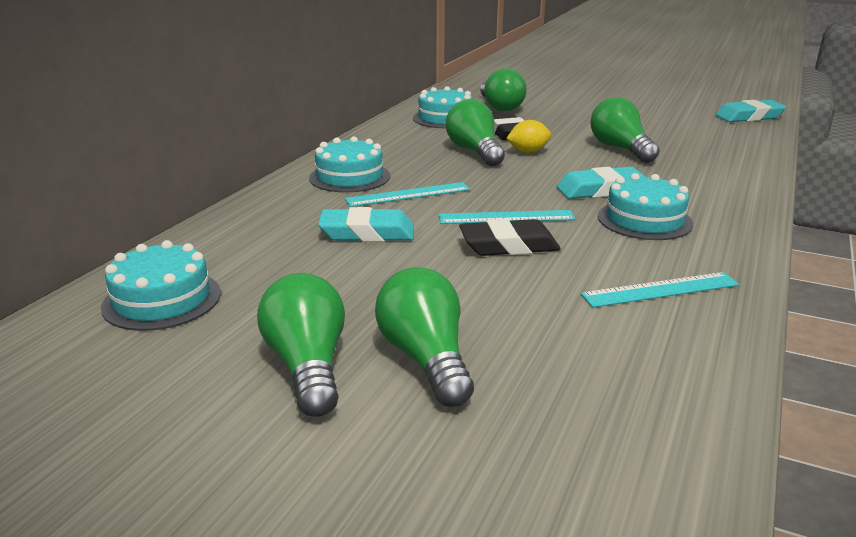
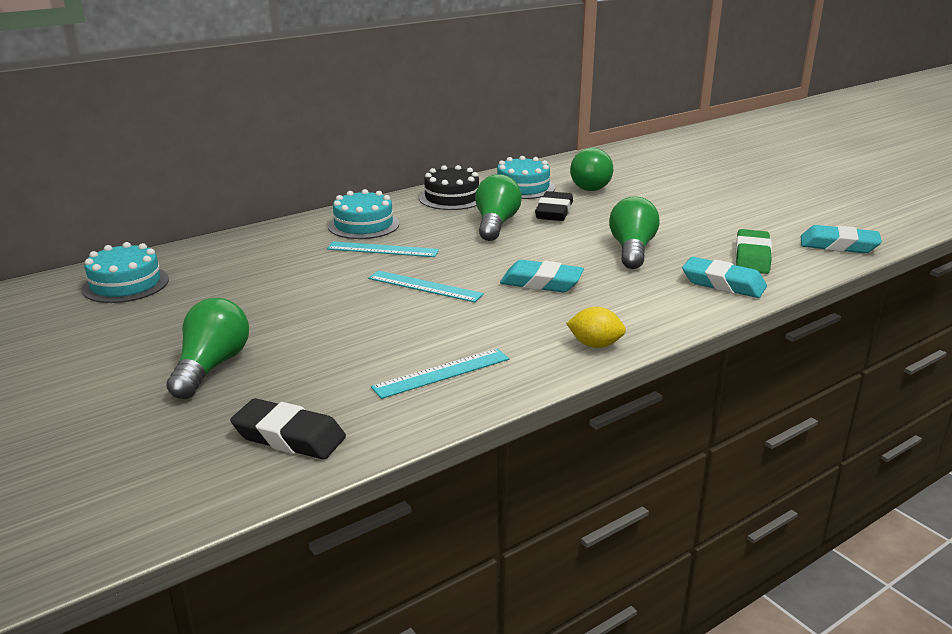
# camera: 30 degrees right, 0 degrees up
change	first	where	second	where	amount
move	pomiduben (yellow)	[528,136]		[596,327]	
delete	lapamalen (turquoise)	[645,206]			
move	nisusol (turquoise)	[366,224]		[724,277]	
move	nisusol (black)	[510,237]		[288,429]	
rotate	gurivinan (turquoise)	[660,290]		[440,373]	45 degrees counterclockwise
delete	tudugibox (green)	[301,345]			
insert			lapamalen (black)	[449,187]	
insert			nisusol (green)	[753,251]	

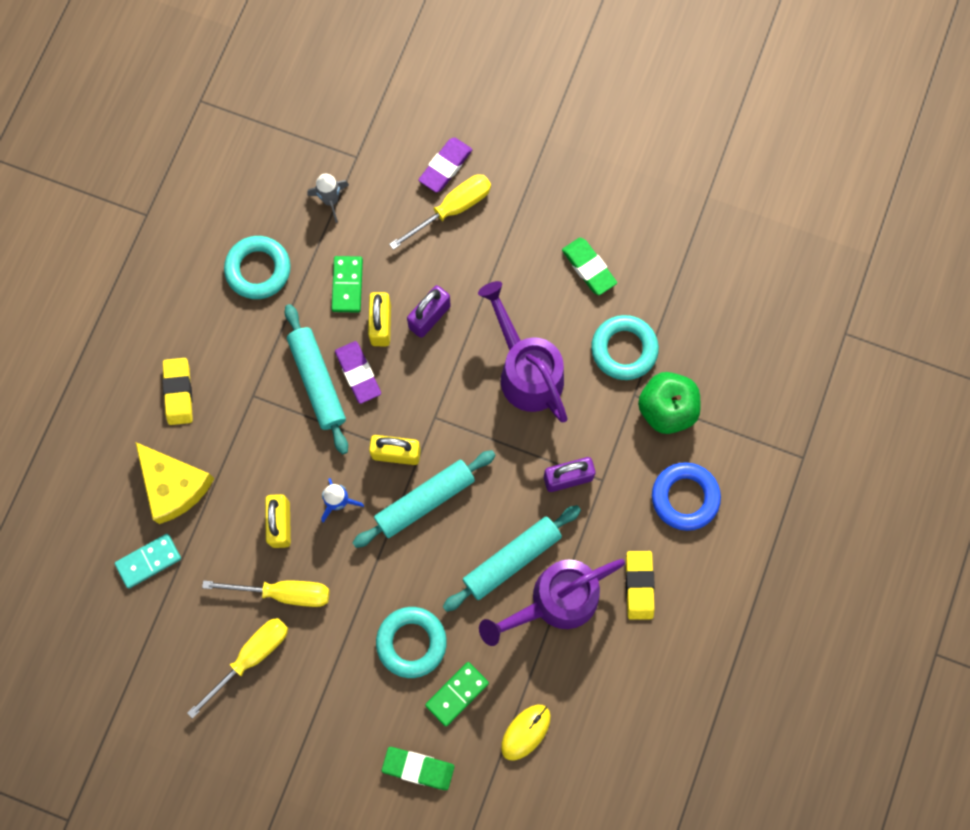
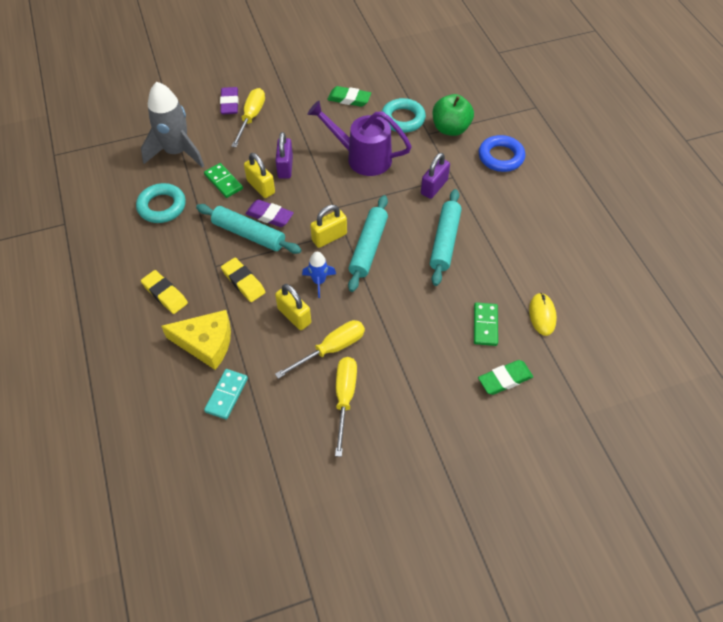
# camera: 40 degrees left, 20 degrees down
change	first	where	second	where	amount
resize	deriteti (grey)	[328,198]		[172,125]	x2.03
move	nisusol (yellow)	[640,585]		[243,280]	
delete	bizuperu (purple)	[552,602]			
delete	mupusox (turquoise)	[411,642]			

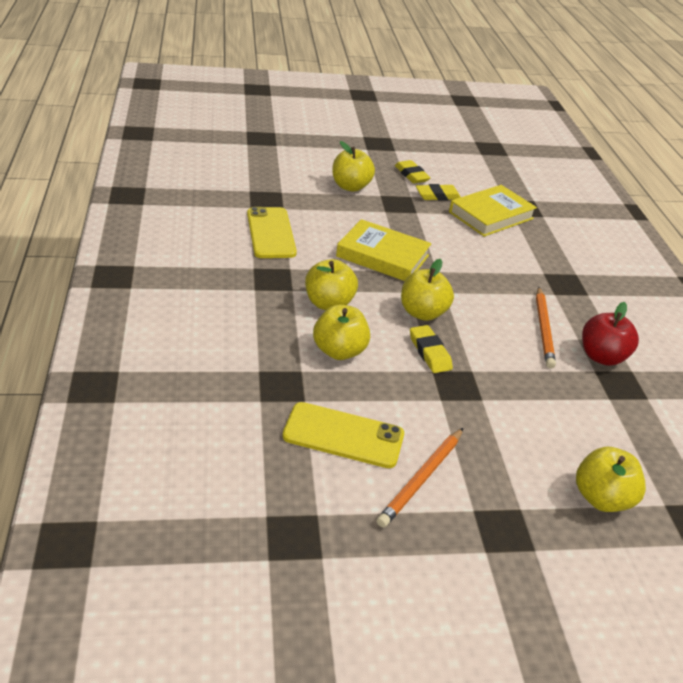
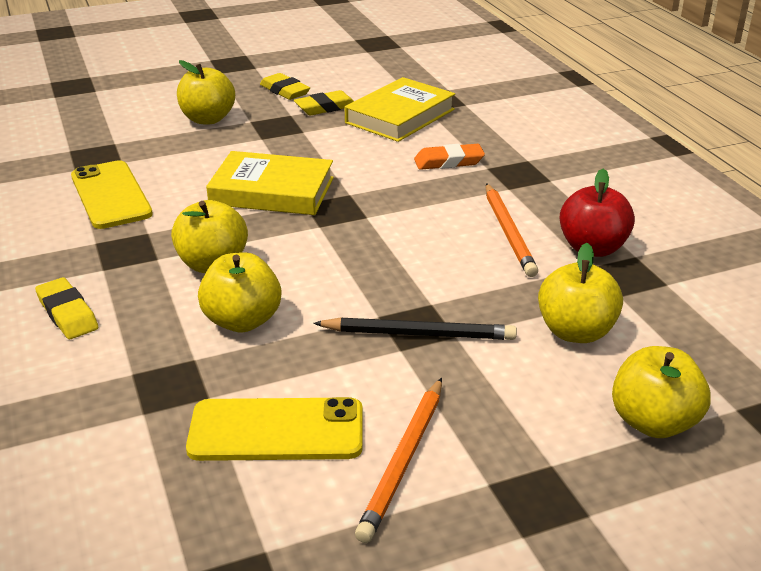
# camera: 10 degrees left, 5 degrees down
change	first	where	second	where	amount
move	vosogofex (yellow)	[427,290]		[580,293]	
move	nisusol (yellow)	[431,349]		[66,308]	
insert			nisusol (orange)	[449,157]	
insert			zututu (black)	[415,328]	

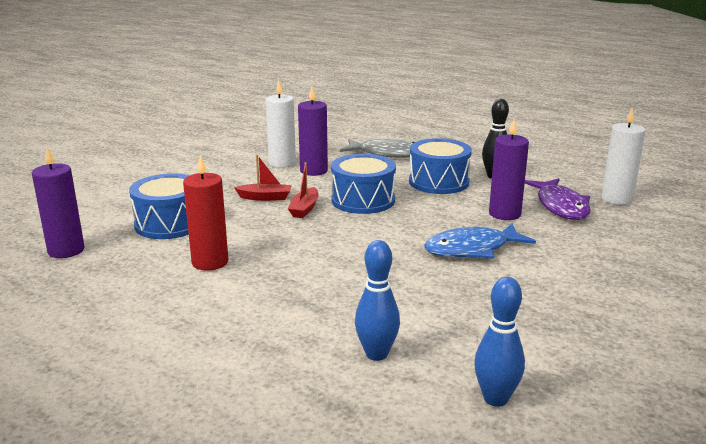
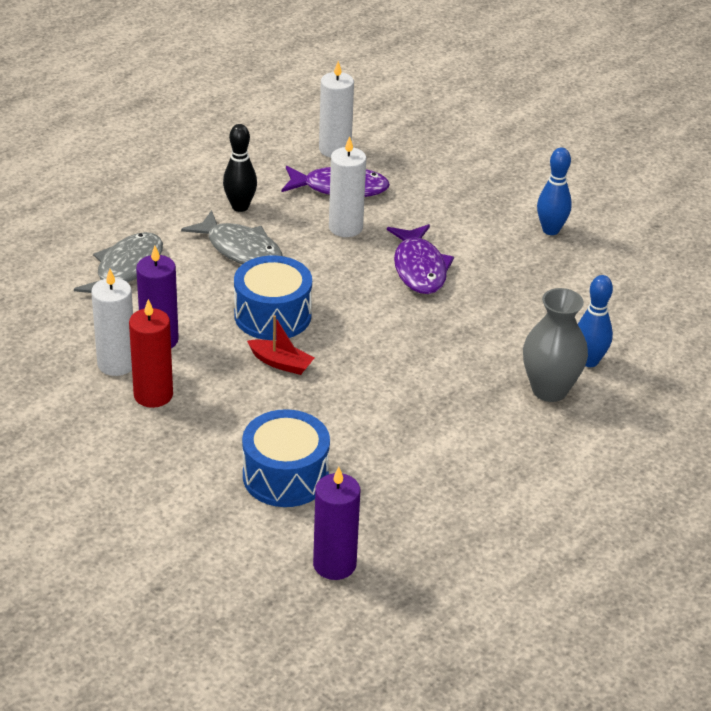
# camera: 80 degrees left, 15 degrees up
change	first	where	second	where	amount
recolor	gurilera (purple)	[509,169]	gurilera (white)	[347,186]	
replace	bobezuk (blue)	[440,166]	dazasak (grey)	[232,237]	
delete	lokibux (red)	[263,177]			
move	gurilera (red)	[205,213]		[151,353]	
recolor	dazasak (blue)	[480,240]	dazasak (purple)	[420,259]	
move	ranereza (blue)	[499,342]		[554,191]	
insert			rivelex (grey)	[555,345]	

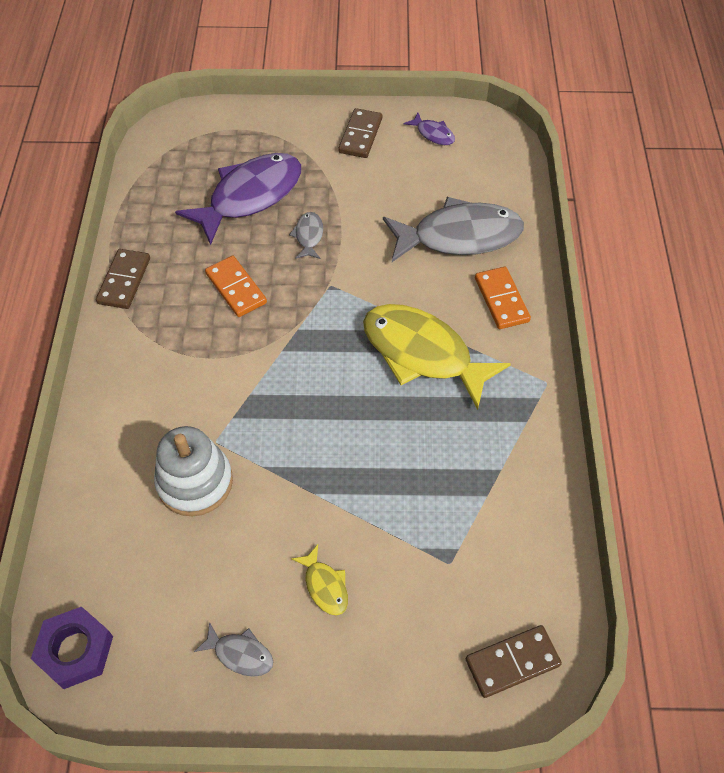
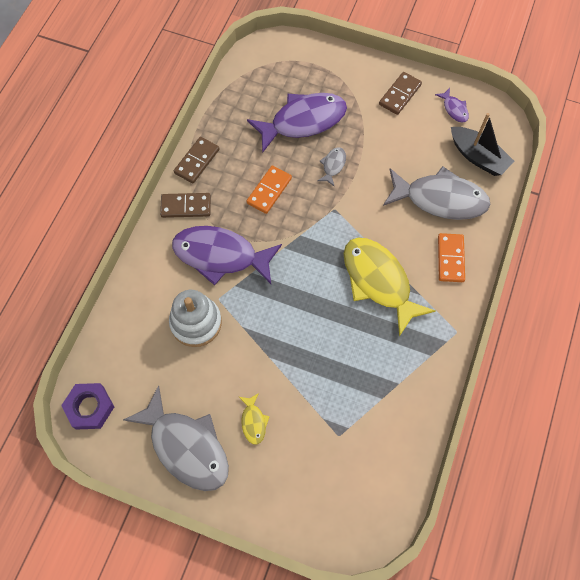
# camera: 20 degrees right, 10 degrees up
change	first	where	second	where	amount
rotate	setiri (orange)	[236,286]		[269,190]	45 degrees clockwise
resize	dazasak (grey)	[233,649]		[176,438]	x2.30
move	setiri (brown)	[514,661]		[185,205]	
insert			lokibux (black)	[482,144]	
insert			dazasak (purple)	[227,255]	

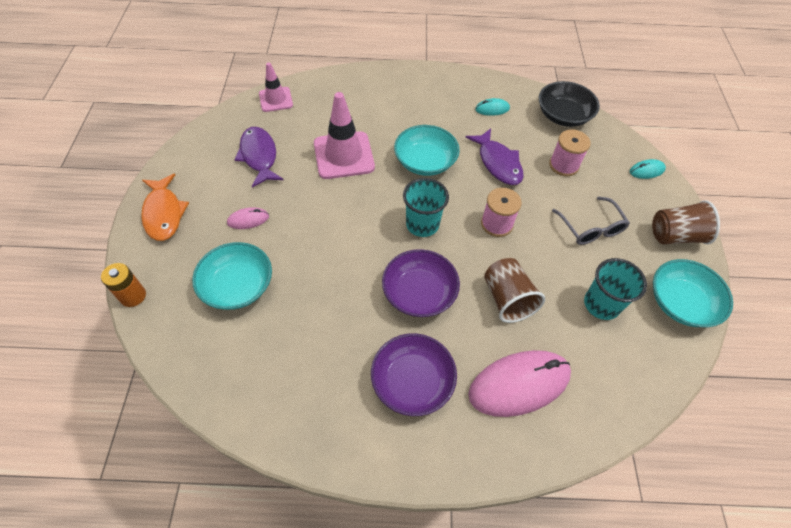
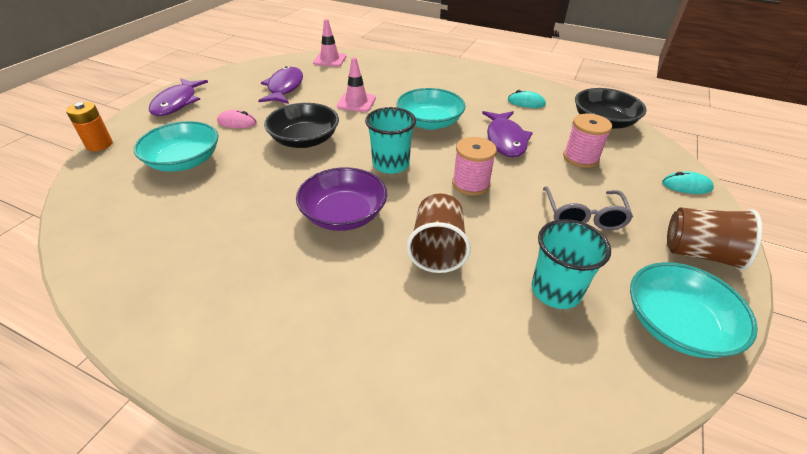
# camera: 25 degrees right, 15 degrees down
change	first	where	second	where	amount
resize	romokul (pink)	[344,135]		[356,84]	x0.60
recolor	dazasak (orange)	[165,207]	dazasak (purple)	[178,97]	
delete	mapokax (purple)	[414,374]			
delete	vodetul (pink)	[519,383]			
insert			mapokax (black)	[301,125]	

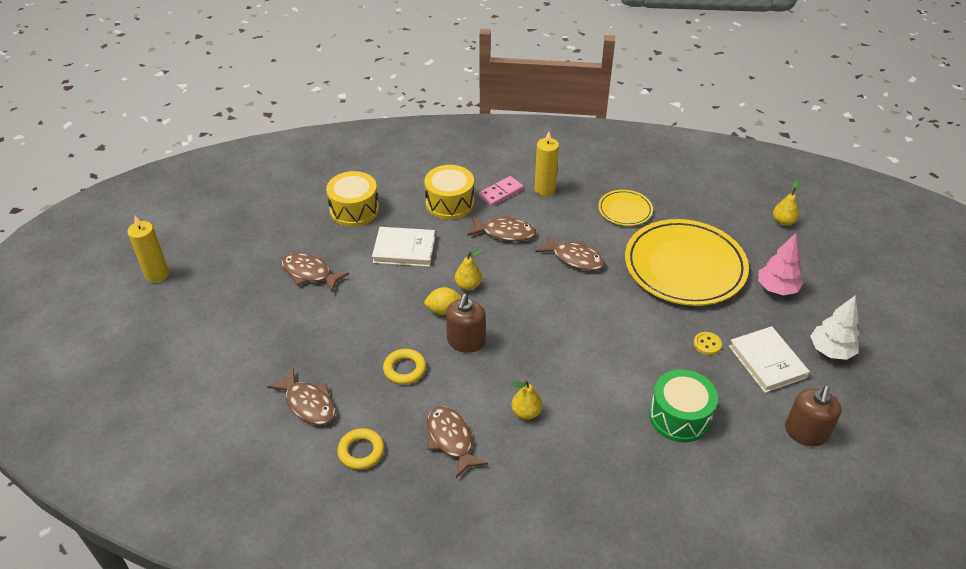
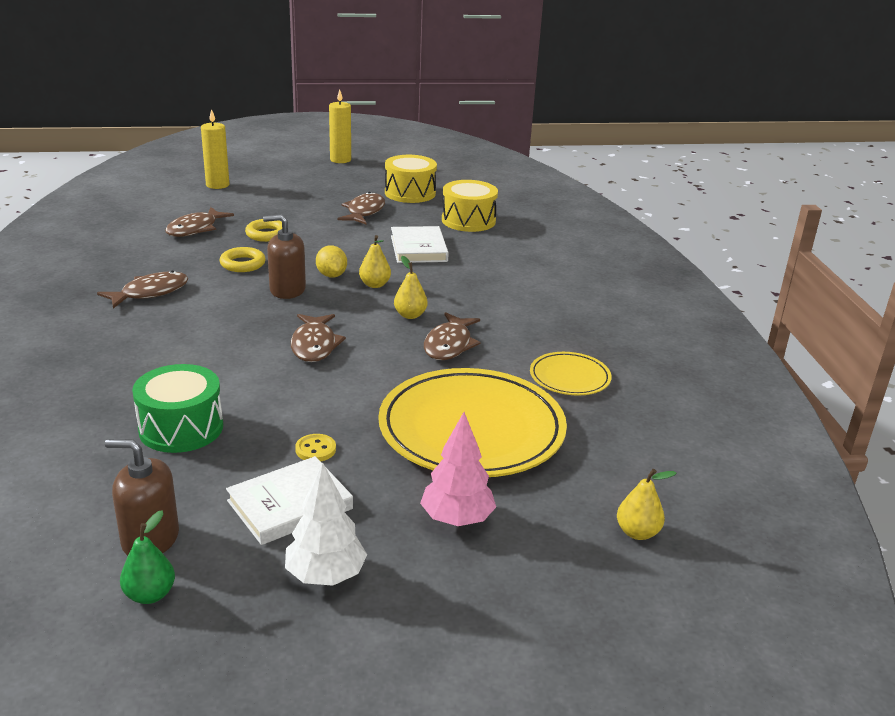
# camera: 75 degrees right, 15 degrees down
change	first	where	second	where	amount
move	gurilera (yellow)	[546,163]		[215,149]	
move	bobezuk (yellow)	[449,192]		[411,179]	
delete	setiri (pink)	[501,191]			
move	dazasak (brown)	[501,228]		[318,338]	
move	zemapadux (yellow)	[527,400]		[411,287]	
move	mupusox (yellow)	[360,449]		[263,230]	
insert			zemapadux (green)	[147,557]	

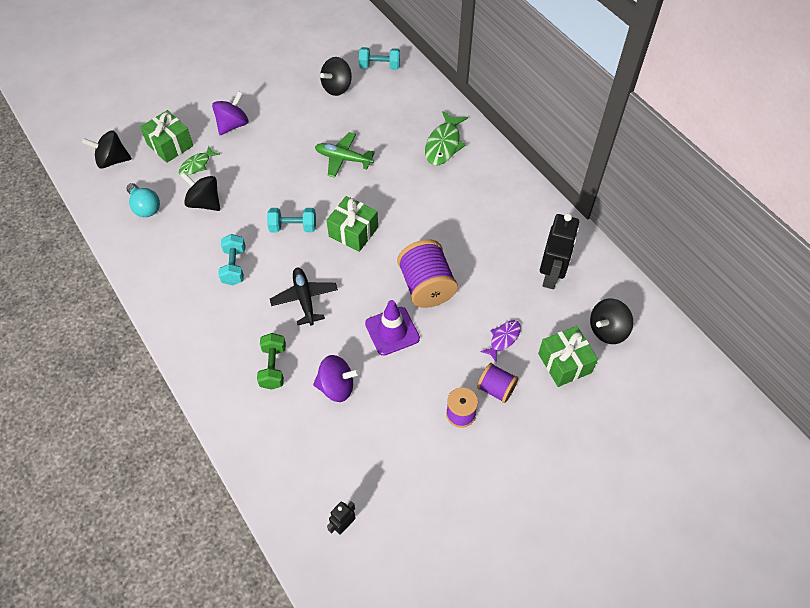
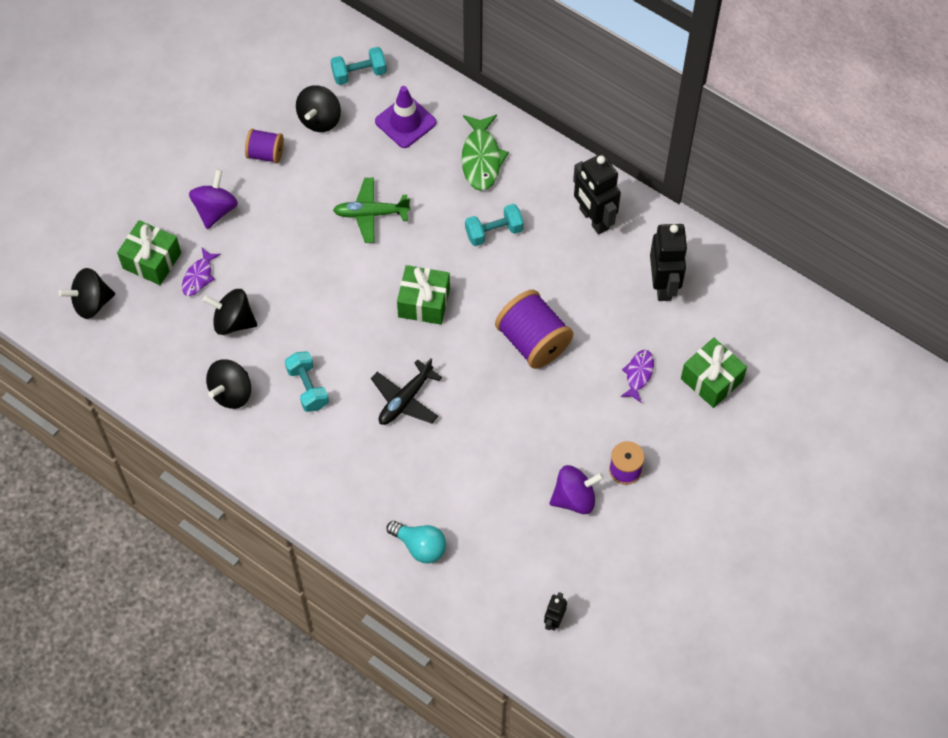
# camera: 20 degrees left, 5 degrees up
change	first	where	second	where	amount
recolor	dazasak (green)	[199,160]	dazasak (purple)	[201,272]	
move	tudugibox (turquoise)	[143,200]		[416,542]	
move	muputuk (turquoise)	[291,220]		[494,225]	
rotate	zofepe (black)	[304,297]		[406,391]	105 degrees counterclockwise
move	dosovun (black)	[611,321]		[228,384]	
move	romokul (purple)	[392,328]		[405,117]	
delete	muputuk (green)	[271,361]			
move	dosovun (purple)	[336,378]		[577,489]	
move	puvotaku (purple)	[497,383]		[264,146]	
insert			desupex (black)	[597,194]	

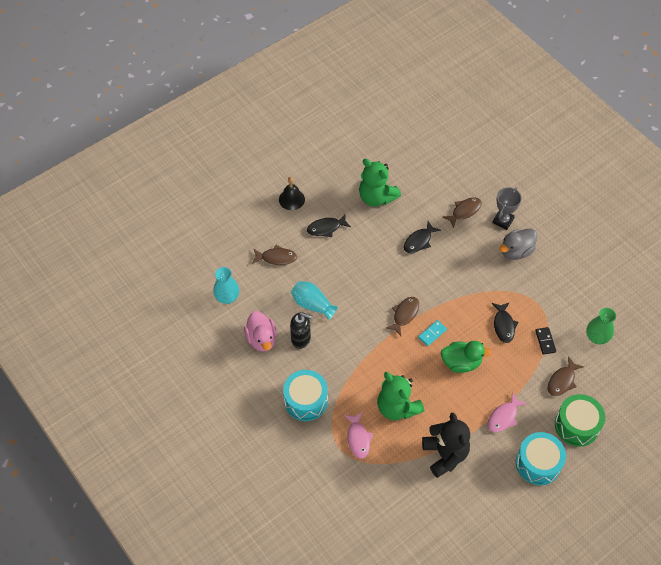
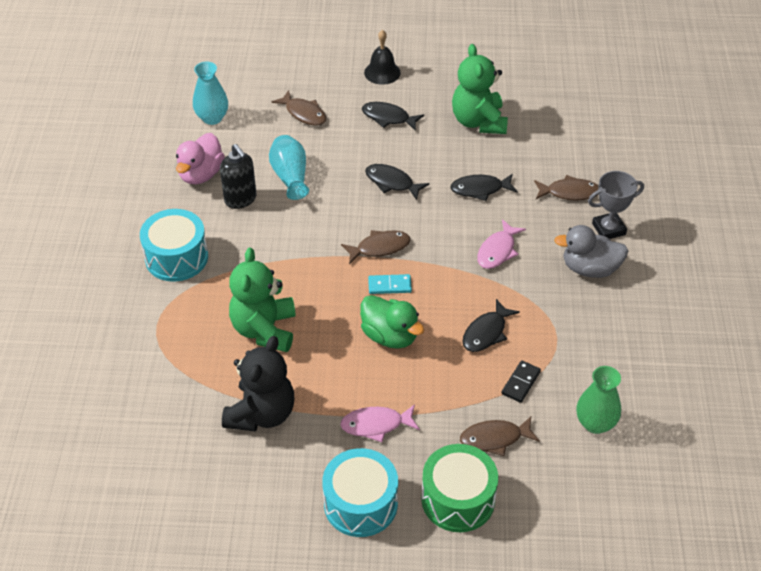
# camera: 40 degrees right, 10 degrees down
change	first	where	second	where	amount
move	dazasak (pink)	[358,435]		[501,244]	
insert			dazasak (black)	[397,182]	

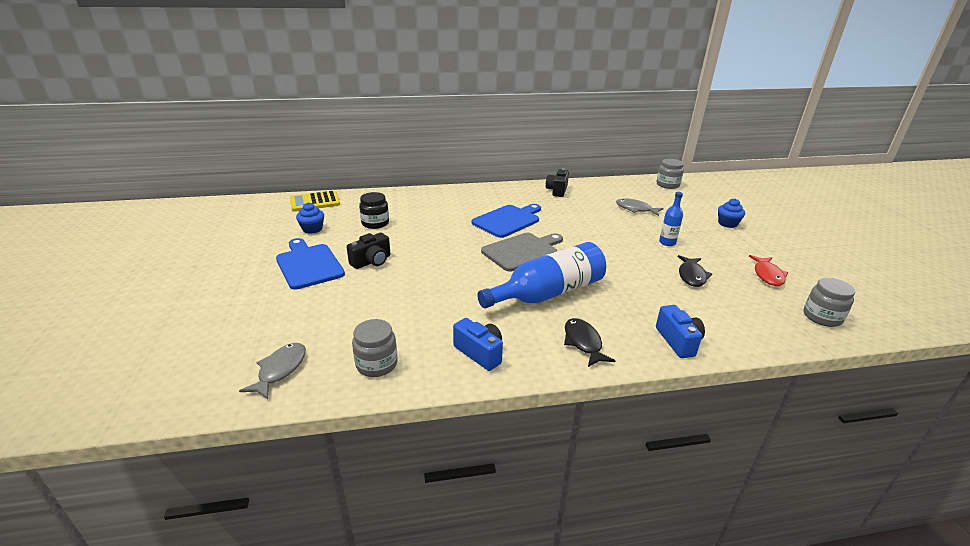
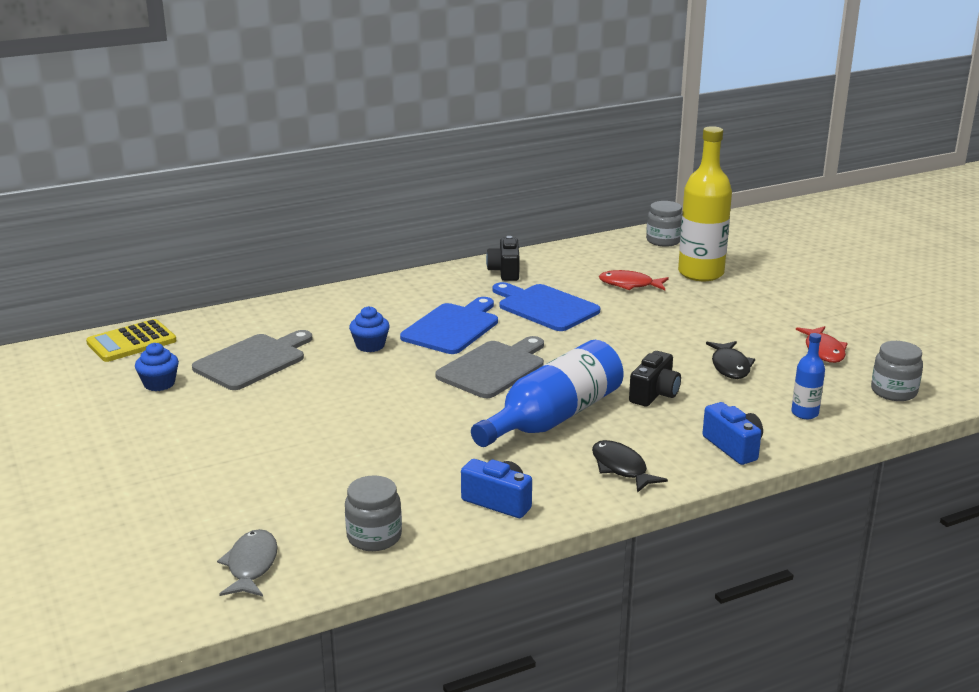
# camera: 15 degrees left, 5 degrees down
change	first	where	second	where	amount
replace	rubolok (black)	[374,210]	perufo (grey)	[252,360]	
move	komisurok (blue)	[671,219]		[808,376]	
recolor	dazasak (grey)	[640,207]	dazasak (red)	[634,280]	
move	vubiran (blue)	[731,213]		[369,329]	
move	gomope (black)	[368,251]		[655,379]	
move	perufo (blue)	[310,264]		[546,306]	
insert			komisurok (yellow)	[705,203]	

